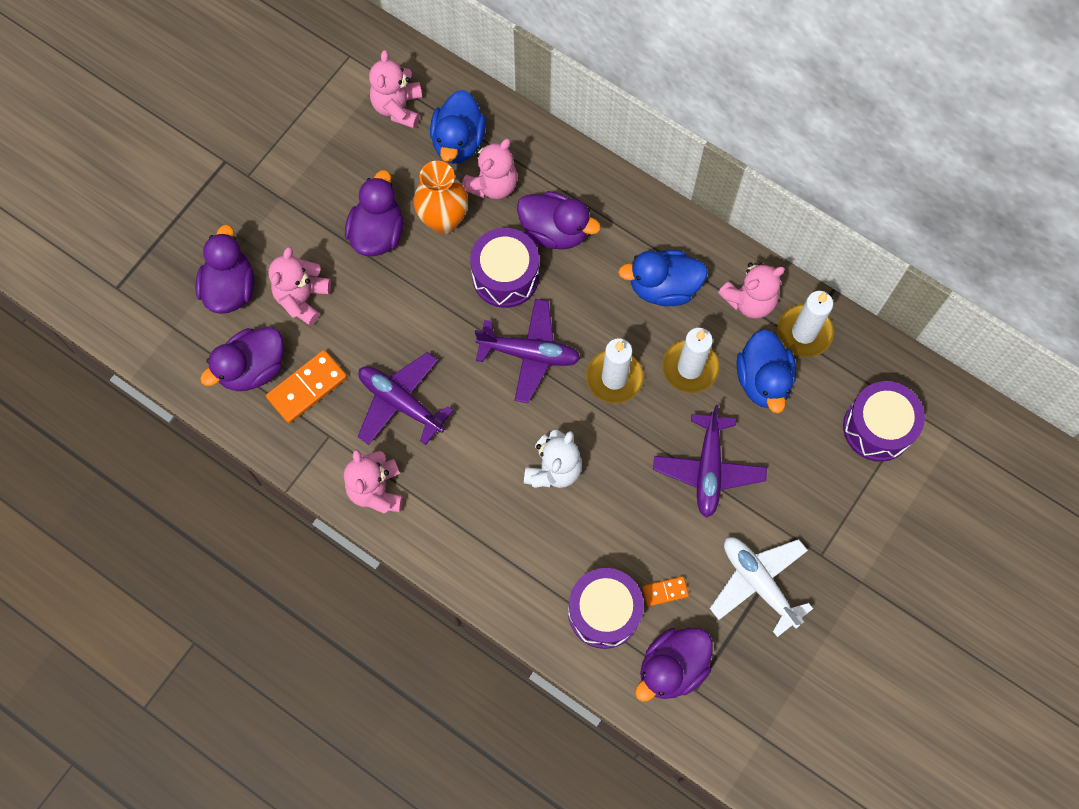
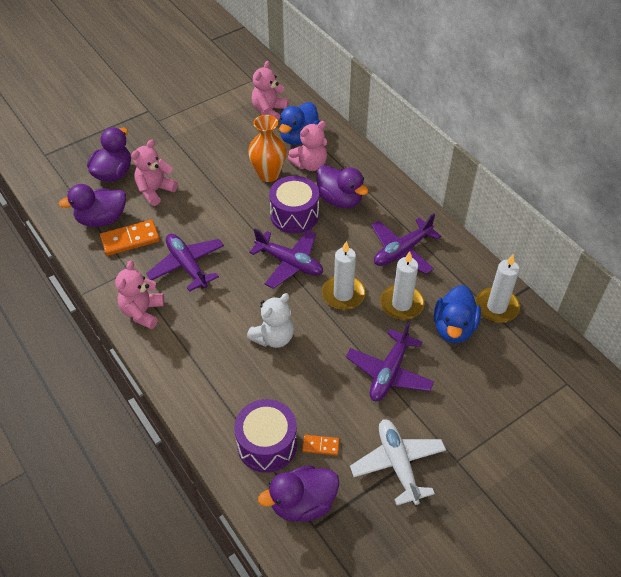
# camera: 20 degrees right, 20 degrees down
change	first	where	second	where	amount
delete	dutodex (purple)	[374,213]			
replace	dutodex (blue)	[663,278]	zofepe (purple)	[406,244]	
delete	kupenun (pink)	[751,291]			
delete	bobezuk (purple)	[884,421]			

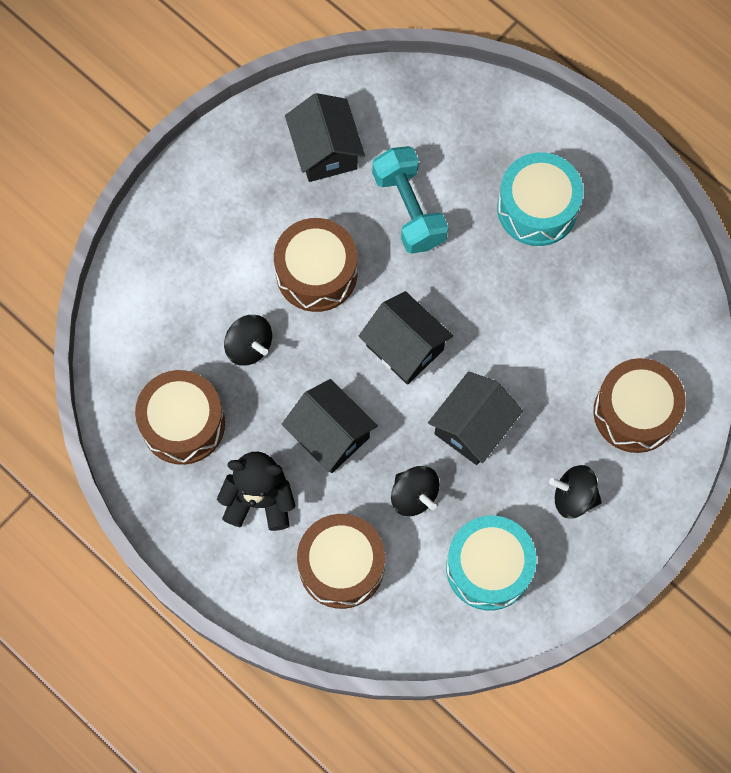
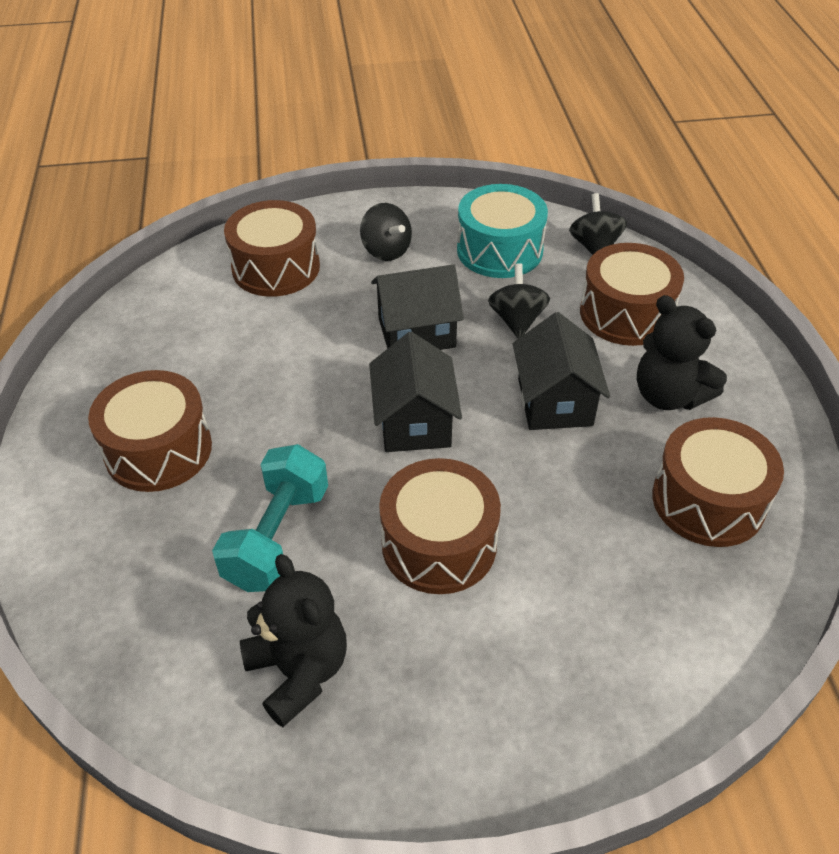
# camera: 140 degrees left, 25 degrees down
change	first	where	second	where	amount
replace	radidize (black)	[325,137]	kupenun (black)	[293,640]	
recolor	bobezuk (turquoise)	[540,199]	bobezuk (brown)	[150,431]	
move	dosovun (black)	[248,340]		[598,224]	

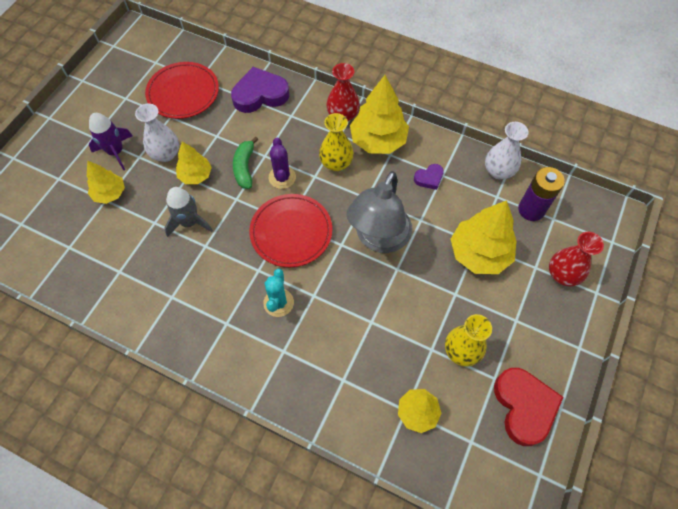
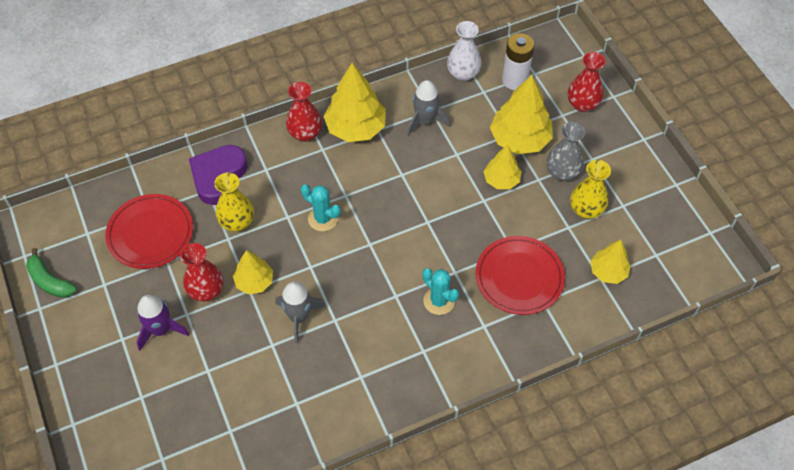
# camera: 50 degrees left, 5 degrees down
change	first	where	second	where	amount
recolor	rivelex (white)	[157,133]	rivelex (red)	[201,272]	
move	rivelex (yellow)	[336,142]		[234,201]	
move	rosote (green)	[246,163]		[51,273]	
recolor	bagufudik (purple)	[282,163]	bagufudik (turquoise)	[321,208]	
move	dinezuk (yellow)	[106,182]		[502,167]	
replace	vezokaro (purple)	[429,177]	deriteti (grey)	[429,108]	
recolor	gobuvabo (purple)	[541,194]	gobuvabo (white)	[518,61]	
delete	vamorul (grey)	[379,212]			
move	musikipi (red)	[290,230]		[520,275]	
delete	vezokaro (red)	[528,407]			
insert			rivelex (grey)	[566,151]	

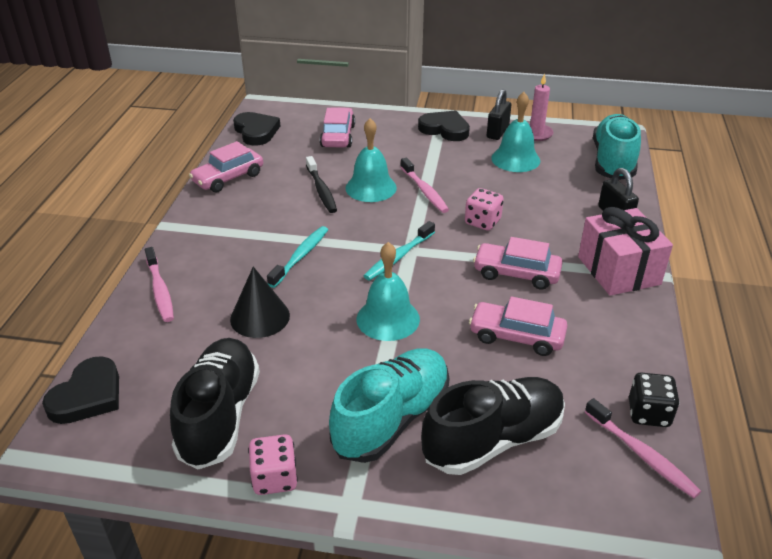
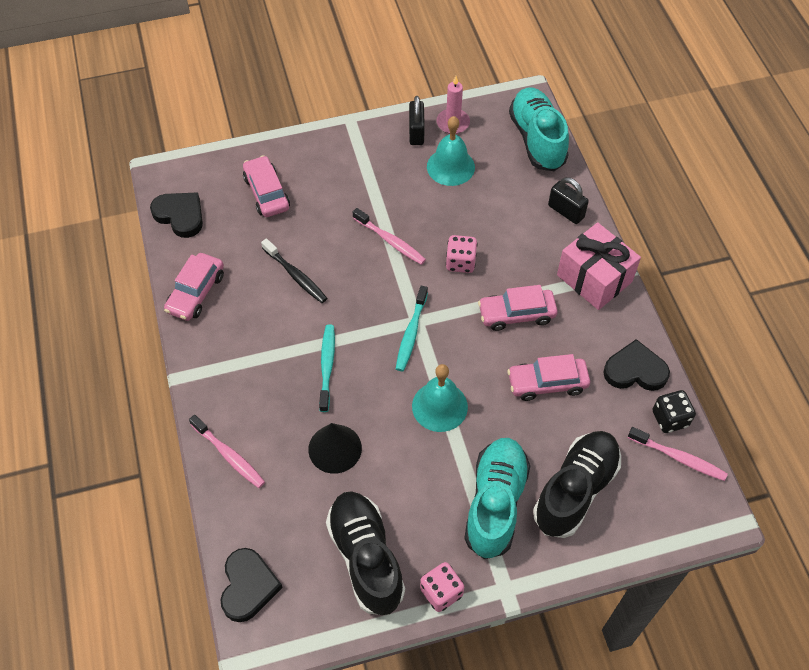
# camera: 25 degrees left, 20 degrees up
change	first	where	second	where	amount
move	vezokaro (black)	[444,125]		[636,365]	
delete	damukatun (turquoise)	[371,160]			

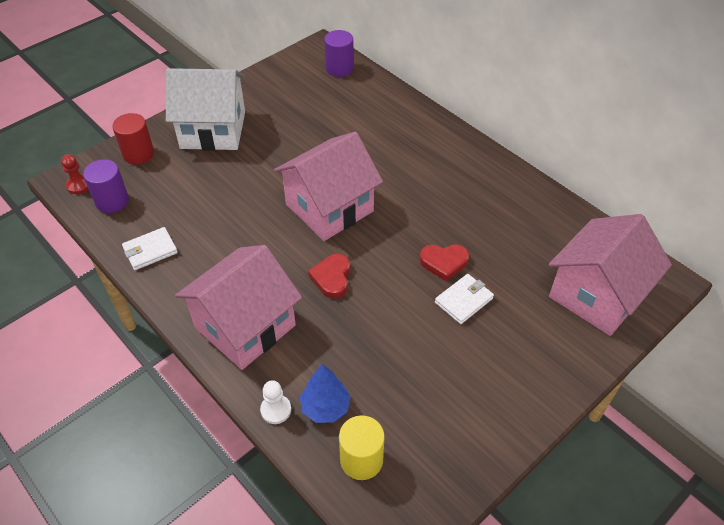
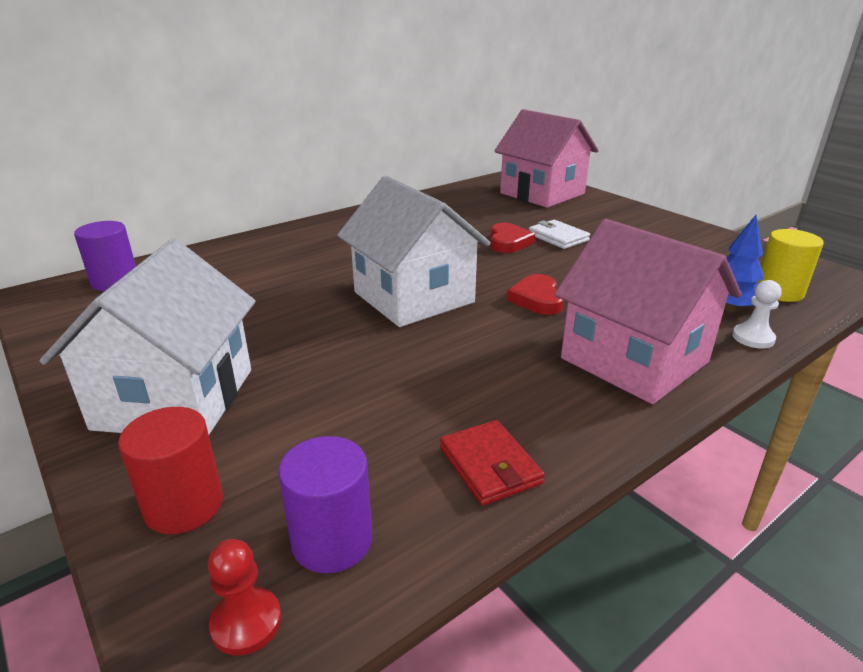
# camera: 85 degrees left, 20 degrees down
change	first	where	second	where	amount
recolor	radidize (pink)	[328,186]	radidize (white)	[413,251]	
recolor	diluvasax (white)	[150,248]	diluvasax (red)	[492,462]	
rotate	vezokaro (red)	[329,276]		[535,294]	75 degrees clockwise

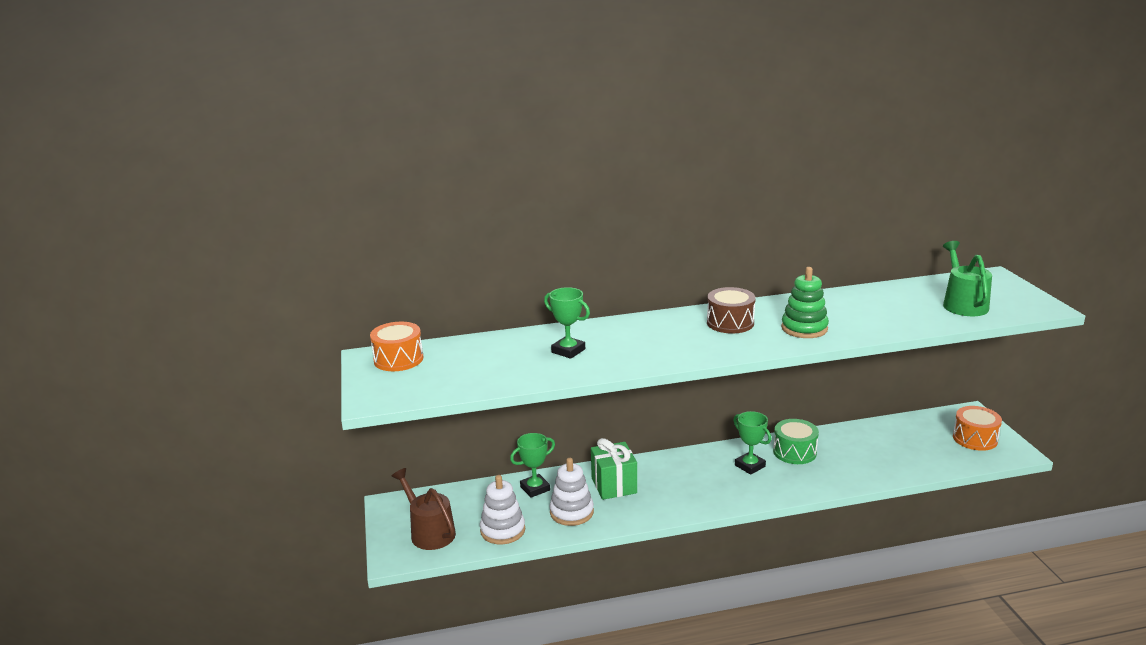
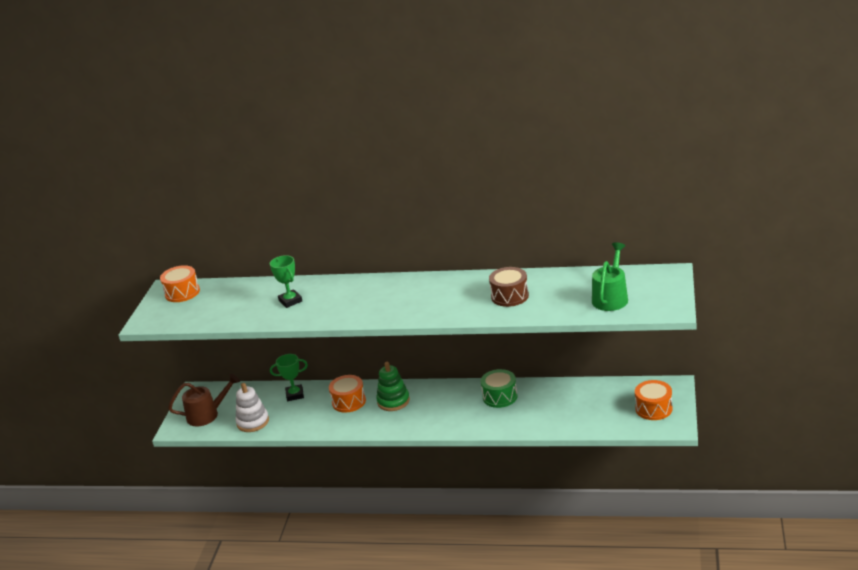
# camera: 25 degrees right, 5 degrees up
change	first	where	second	where	amount
move	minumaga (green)	[805,302]		[393,386]	
move	bobezuk (brown)	[731,310]		[509,287]	
delete	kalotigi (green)	[752,443]			
replace	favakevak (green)	[614,469]	bobezuk (orange)	[347,394]	
delete	minumaga (white)	[572,492]			
rotate	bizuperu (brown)	[423,509]		[204,400]	90 degrees clockwise

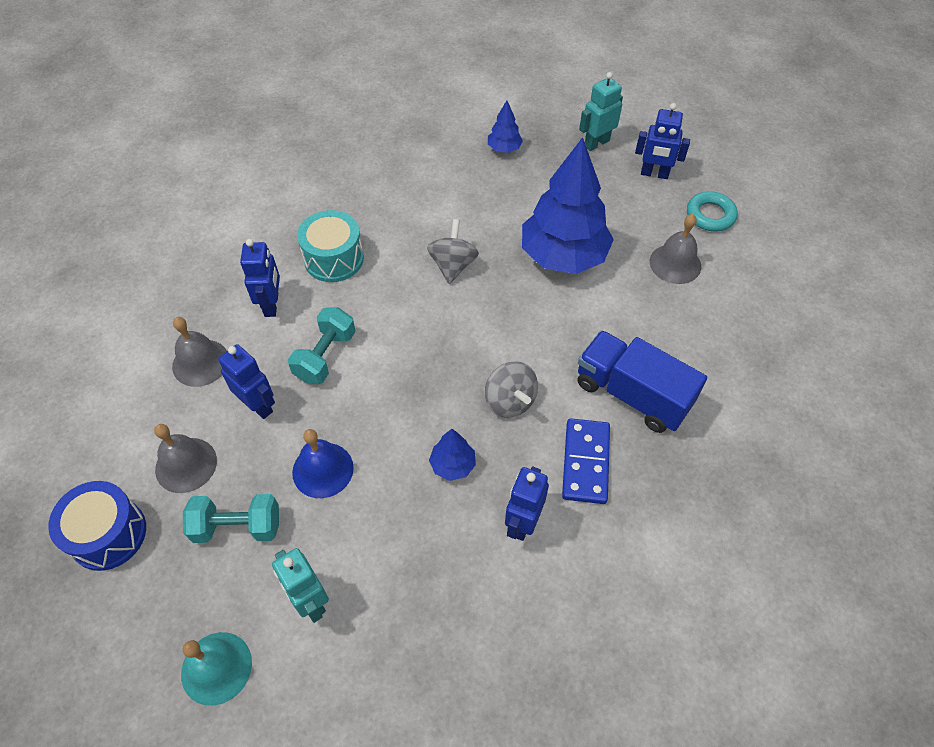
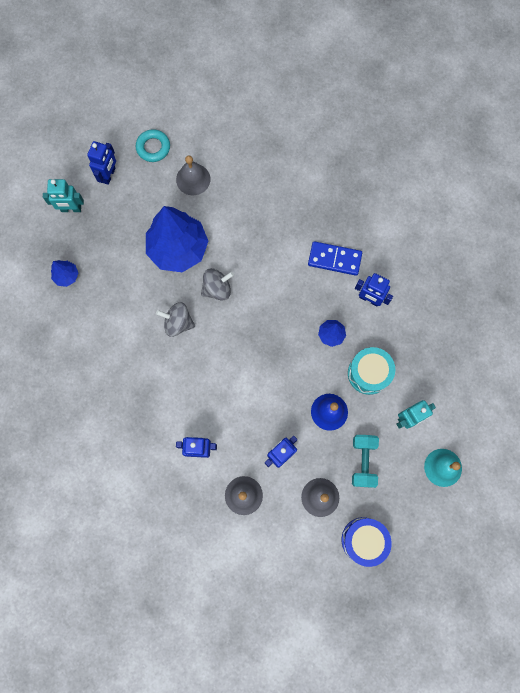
# camera: 85 degrees left, 20 degrees up
change	first	where	second	where	amount
rotate	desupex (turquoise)	[601,111]		[63,195]	60 degrees counterclockwise
move	bobezuk (turquoise)	[330,246]		[371,371]	
delete	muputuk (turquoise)	[322,345]			
delete	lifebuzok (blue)	[642,381]			
move	dosovun (grey)	[511,389]		[217,284]	

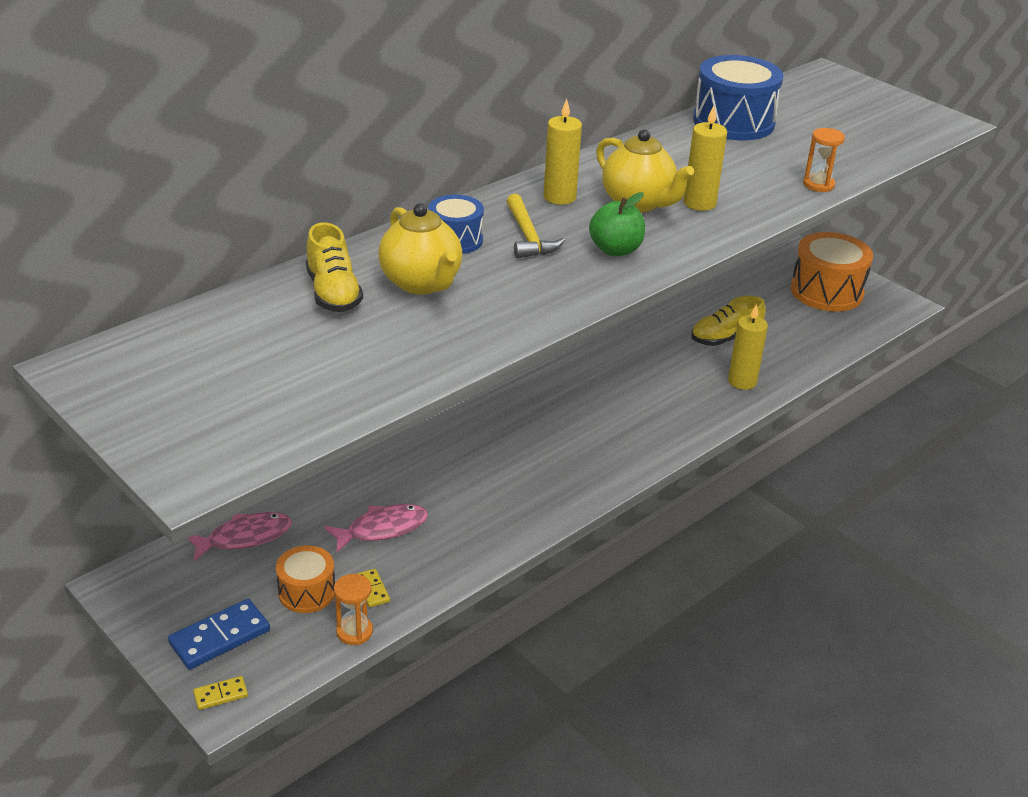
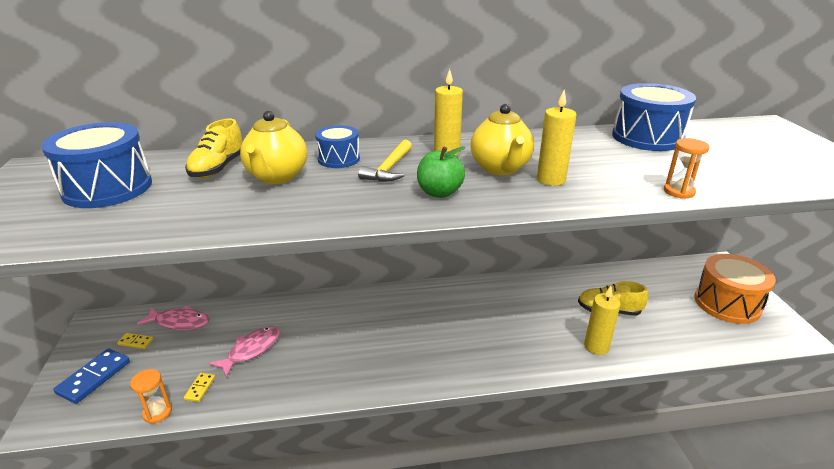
# camera: 35 degrees right, 5 degrees down
change	first	where	second	where	amount
rotate	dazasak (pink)	[376,528]		[244,351]	60 degrees counterclockwise
delete	bobezuk (orange)	[305,579]			
rotate	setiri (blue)	[219,634]		[91,376]	60 degrees counterclockwise
move	setiri (yellow)	[220,693]		[135,341]	
insert			bobezuk (blue)	[96,165]	

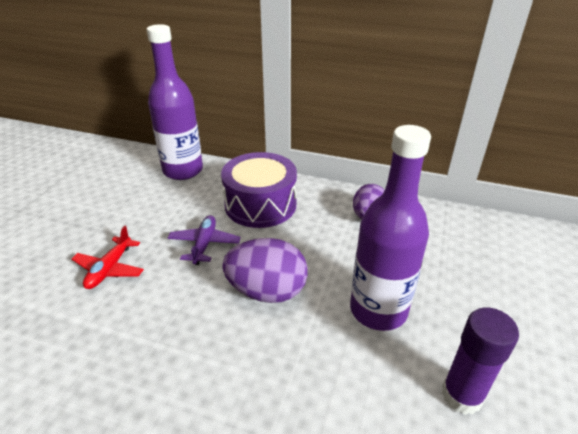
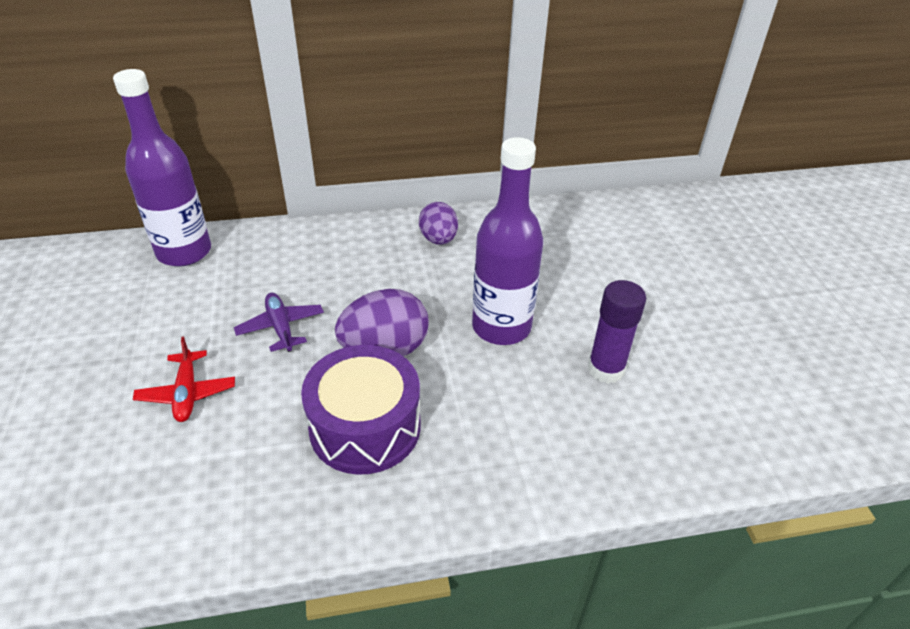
# camera: 30 degrees left, 5 degrees up
change	first	where	second	where	amount
move	bobezuk (purple)	[259,190]		[361,410]	

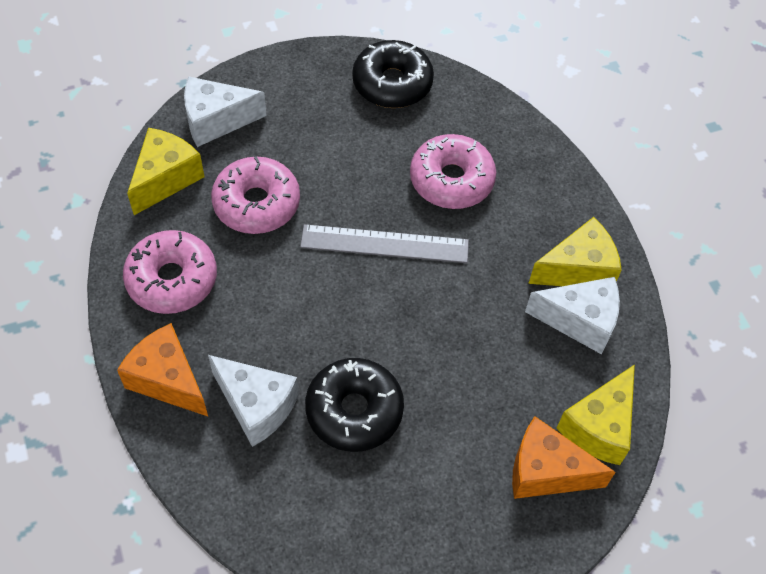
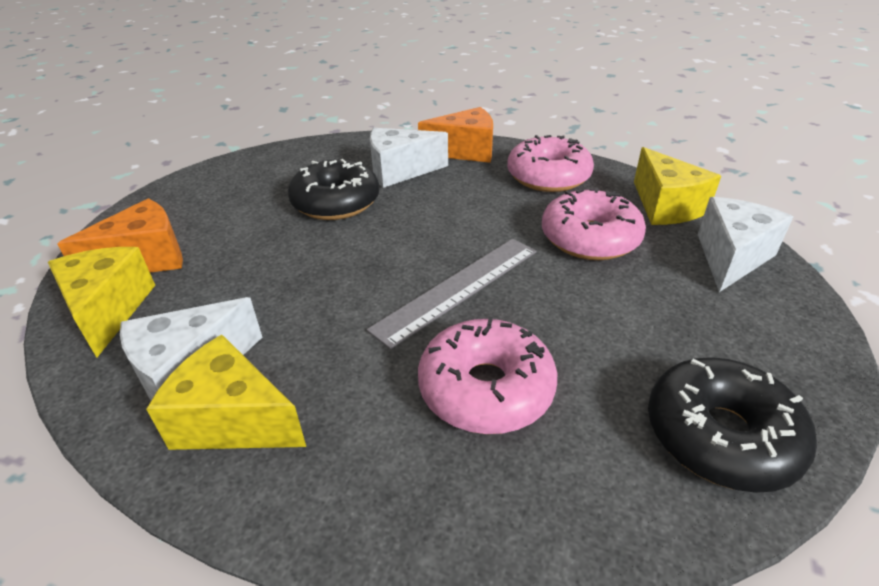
# camera: 135 degrees right, 20 degrees down
change	first	where	second	where	amount
rotate	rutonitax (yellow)	[575,251]		[226,392]	90 degrees clockwise

